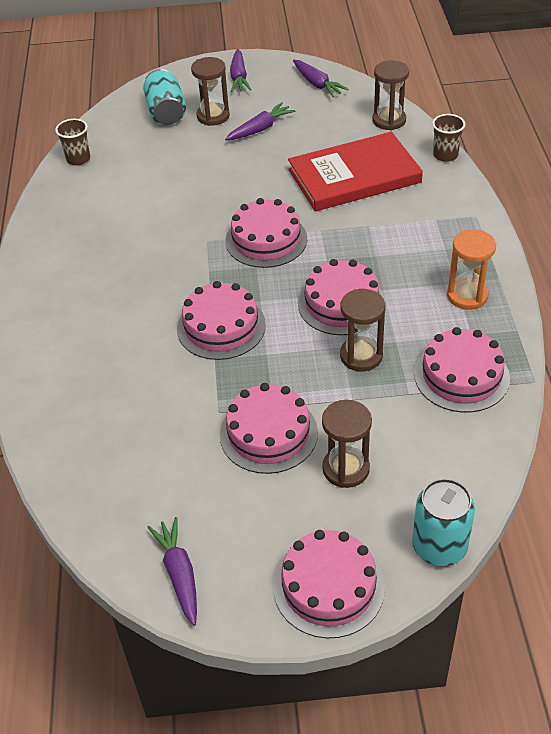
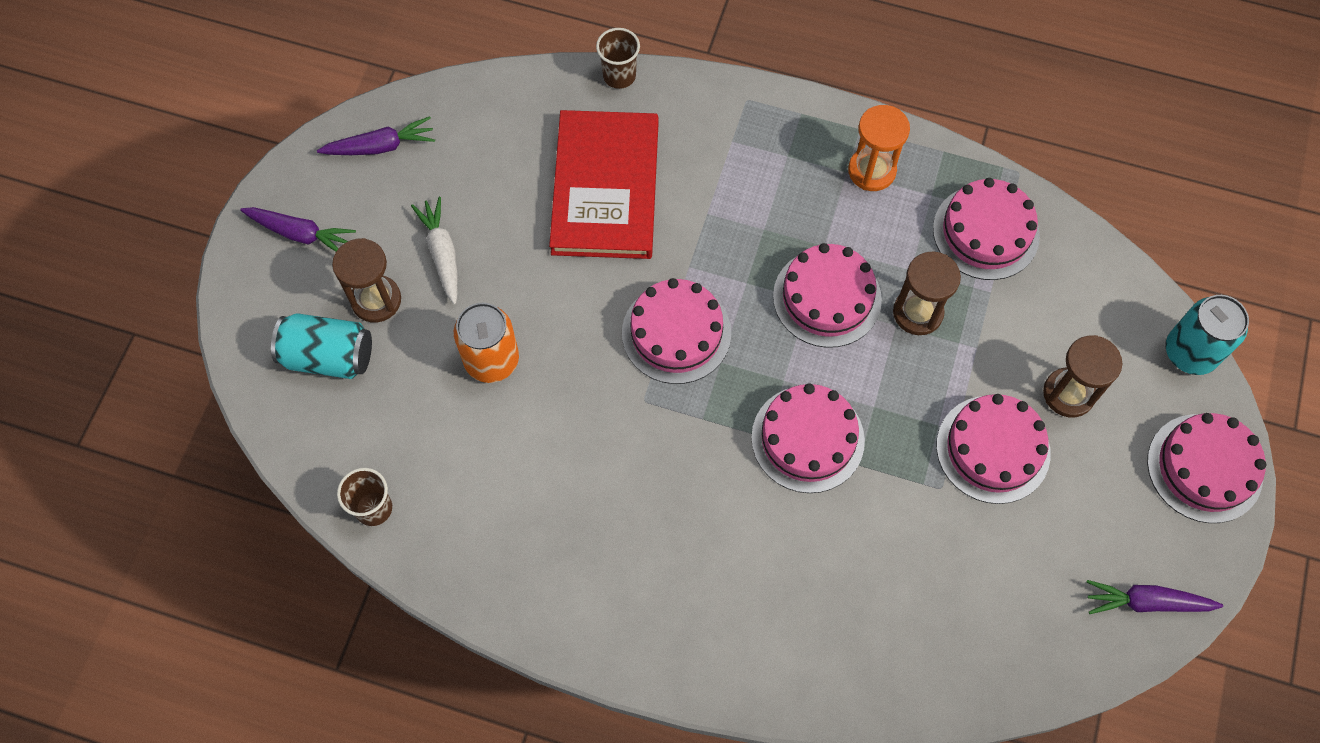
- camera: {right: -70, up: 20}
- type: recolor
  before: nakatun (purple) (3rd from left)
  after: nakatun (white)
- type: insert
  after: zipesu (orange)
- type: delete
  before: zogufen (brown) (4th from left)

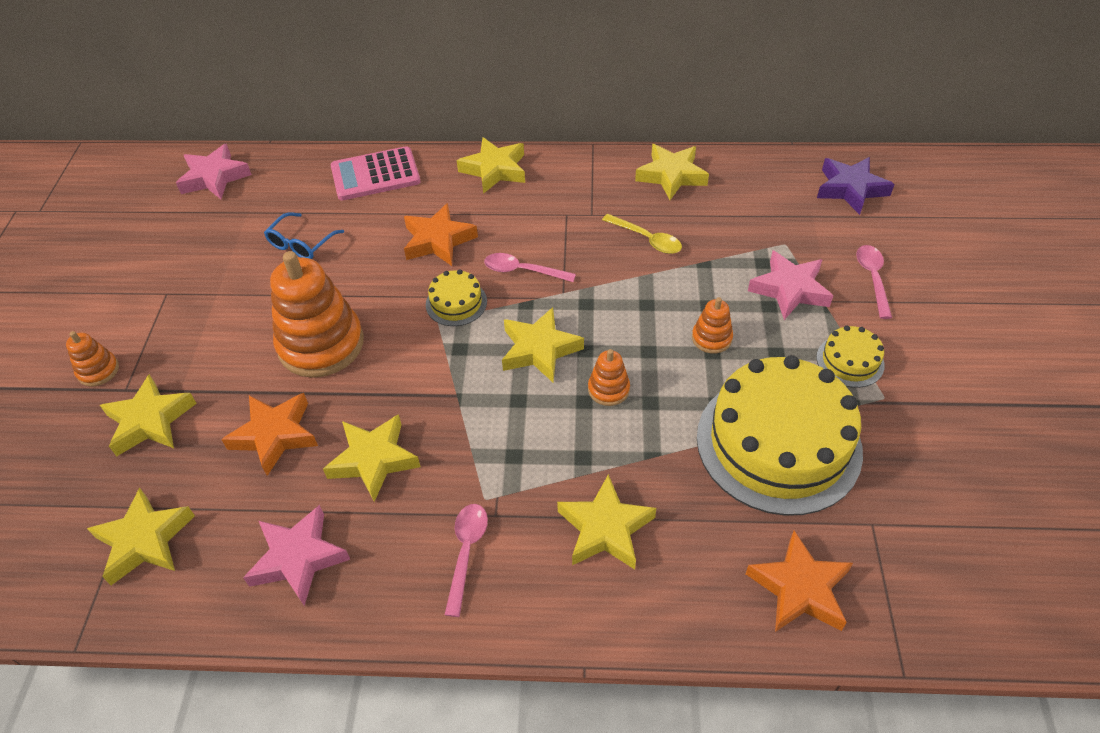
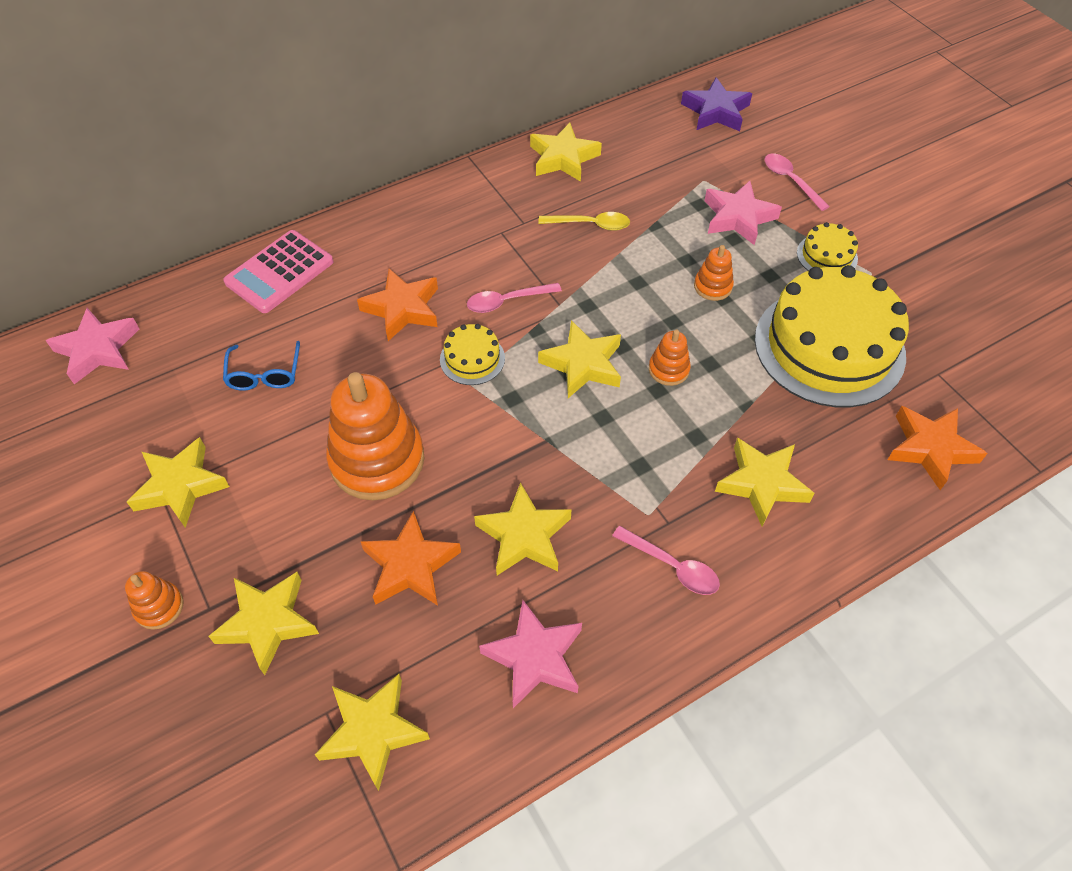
- camera: {right: -35, up: 5}
- type: move
  before: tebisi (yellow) (4th from left in the first image)
  after: tebisi (yellow) (1st from left)
- type: rotate
  before: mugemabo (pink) (1st from left in the first image)
  turn: 150

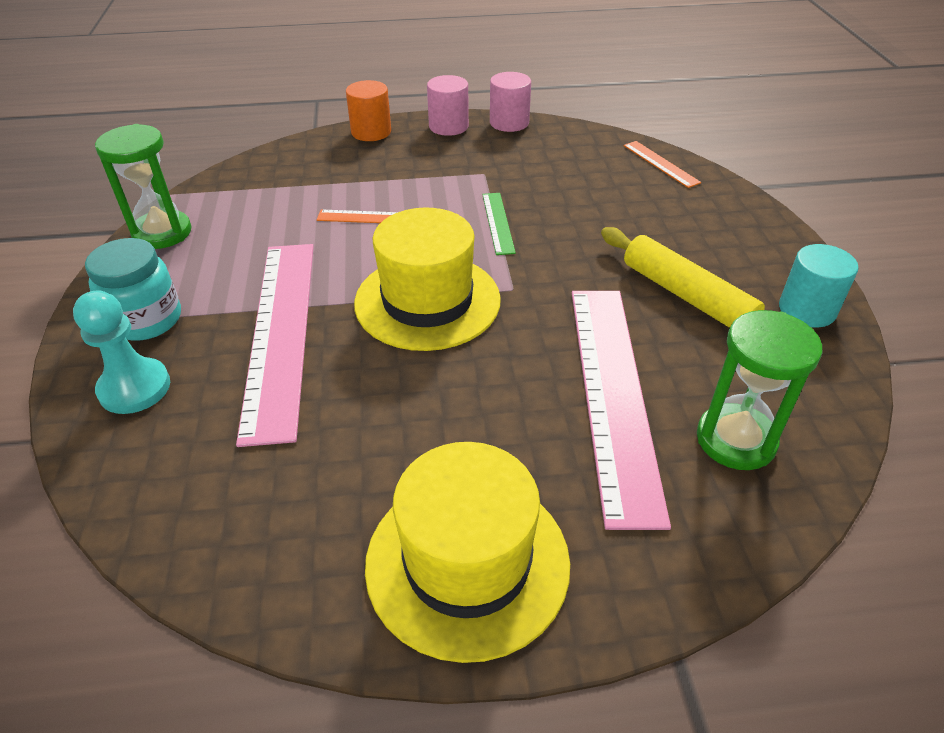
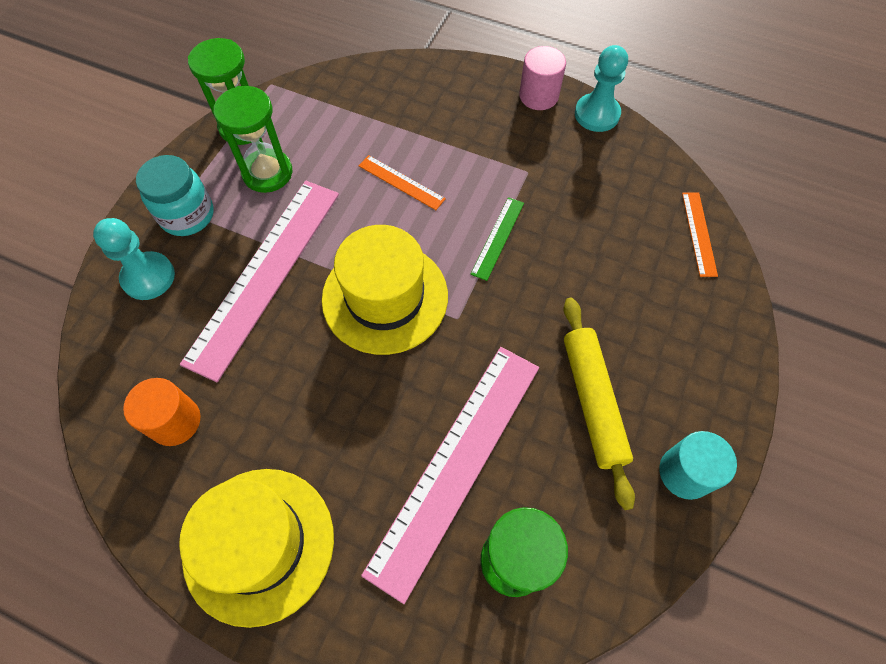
- camera: {right: 30, up: 20}
- type: move
  before: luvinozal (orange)
- type: insert
  after: zogufen (green) (2nd from left)
- type: replace
  before: luvinozal (pink) (2nd from left)
  after: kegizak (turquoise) (2nd from left)

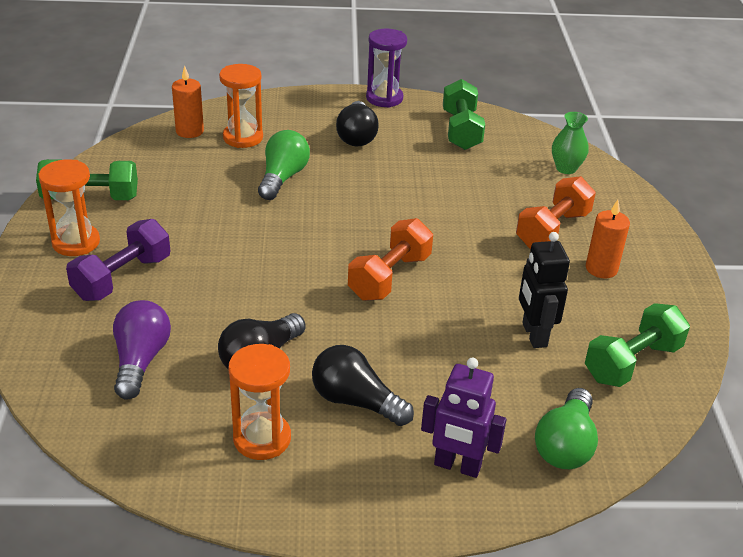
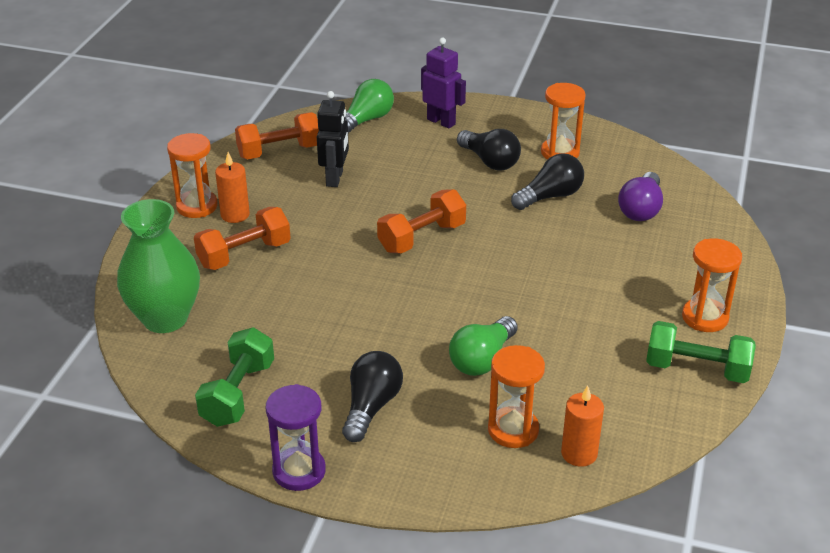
- camera: {right: -160, up: 0}
- type: resize
  before: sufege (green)
  scale: 1.94
- type: insert
  after: zogufen (orange) (1st from left)
- type: recolor
  before: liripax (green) (3rd from left)
  after: liripax (orange) (2nd from left)
- type: delete
  before: liripax (purple)

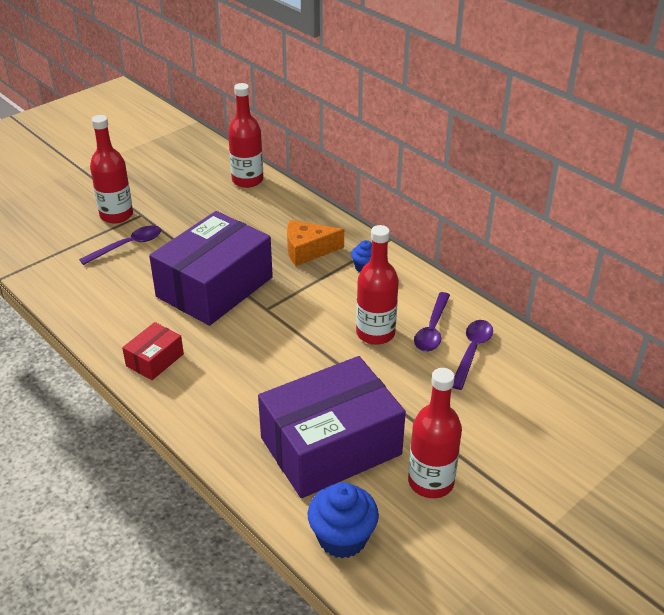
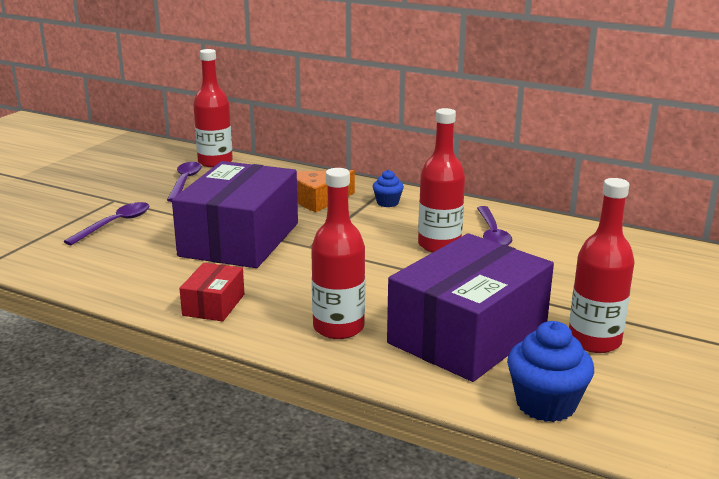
- camera: {right: -20, up: -15}
- type: move
  before: mugemabo (purple) (3rd from left in the first image)
  after: mugemabo (purple) (2nd from left)
- type: move
  before: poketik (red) (1st from left in the first image)
  after: poketik (red) (2nd from left)

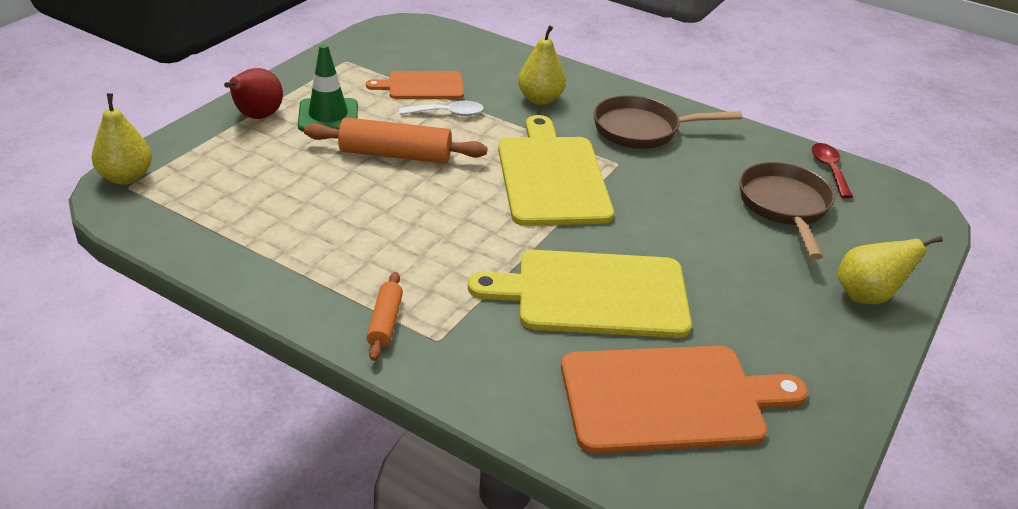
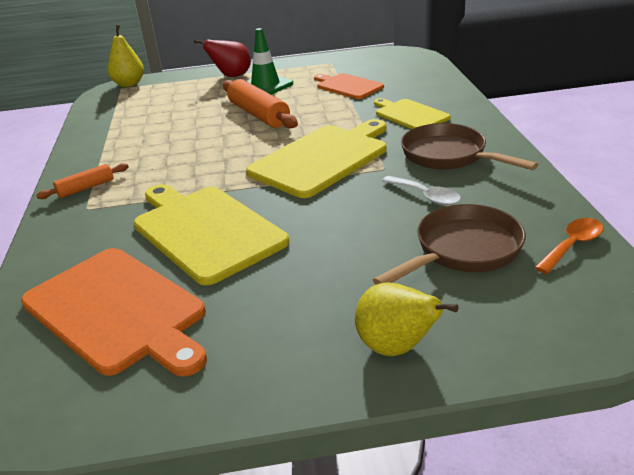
- camera: {right: 55, up: -5}
- type: replace
  before: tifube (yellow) (2nd from left)
  after: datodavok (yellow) (3rd from left)
- type: move
  before: mugemabo (white)
- type: recolor
  before: mugemabo (red)
  after: mugemabo (orange)

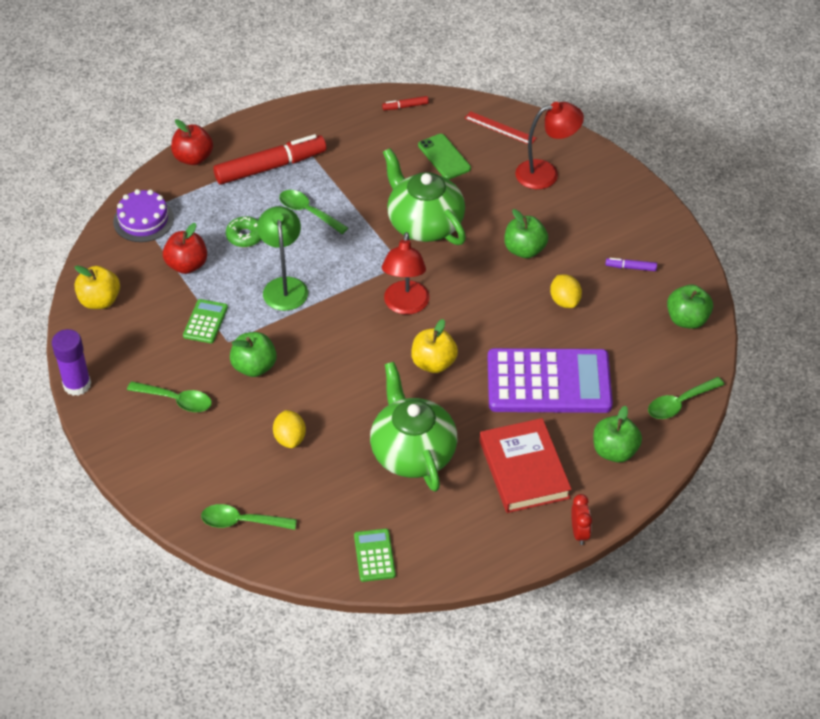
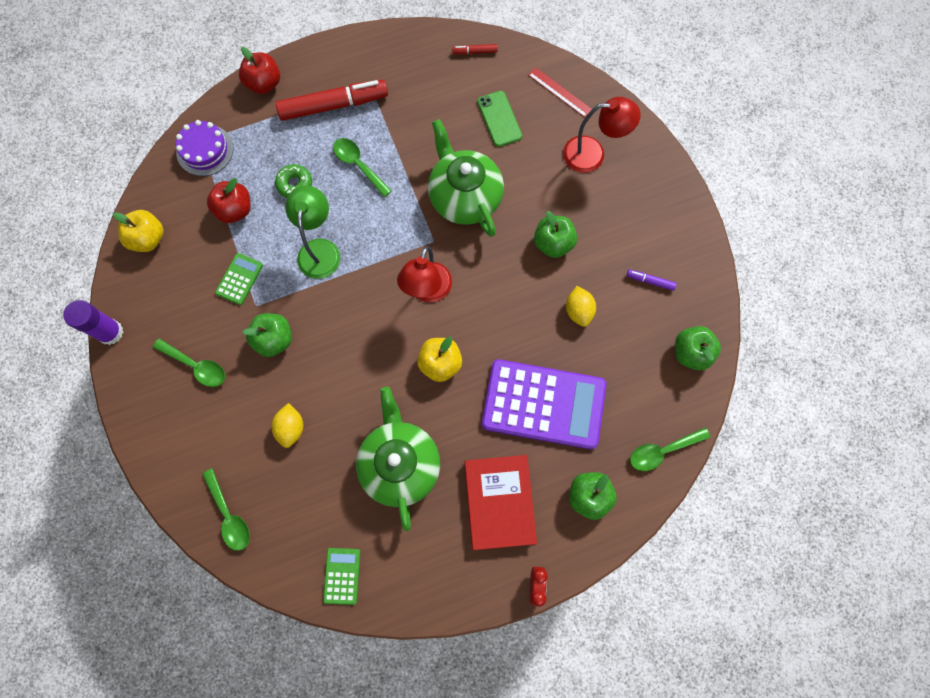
- camera: {right: 10, up: 25}
- type: rotate
  before: mugemabo (green) (2nd from left)
  turn: -135

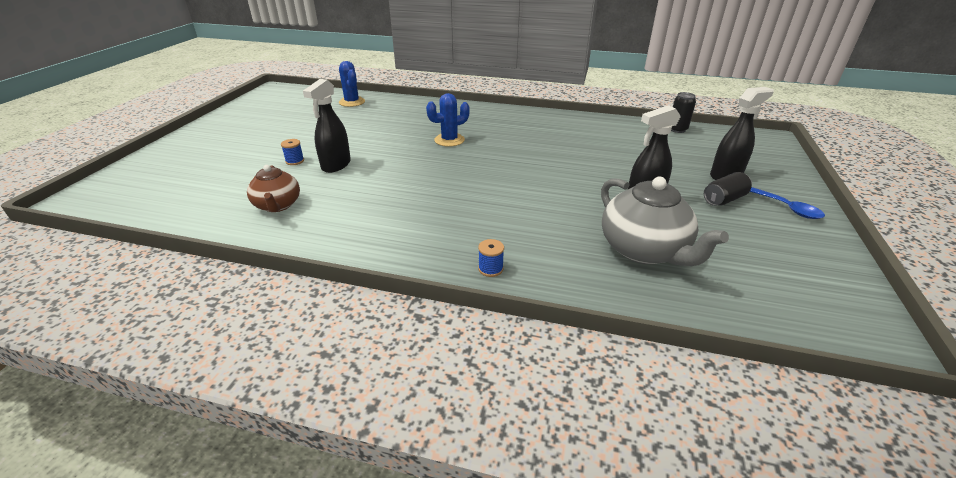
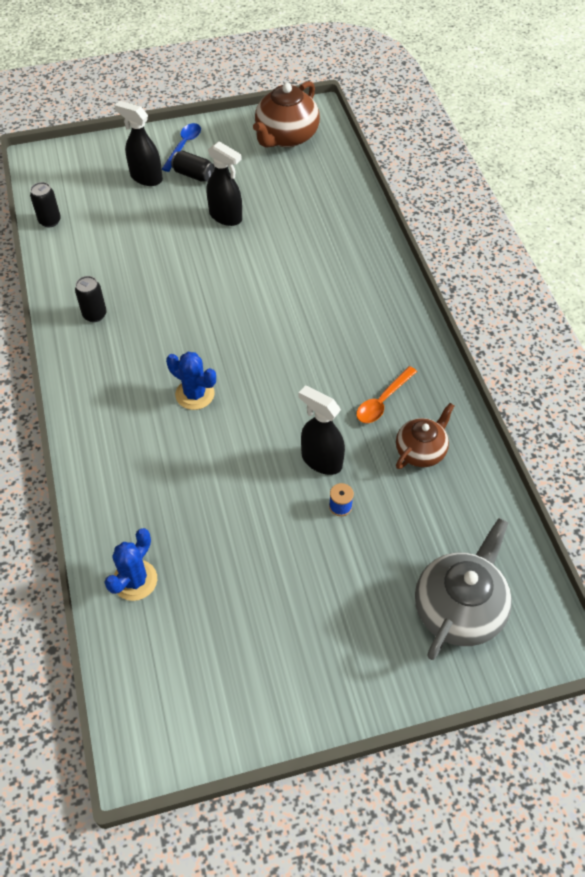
- camera: {right: -120, up: 20}
- type: insert
  after: zipesu (black) (2nd from left)
- type: insert
  after: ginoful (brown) (1st from left)
- type: rotate
  before: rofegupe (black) (1st from left in the first image)
  turn: -135
- type: insert
  after: mugemabo (orange)
- type: move
  before: ginoful (grey)
- type: delete
  before: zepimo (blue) (2nd from left)

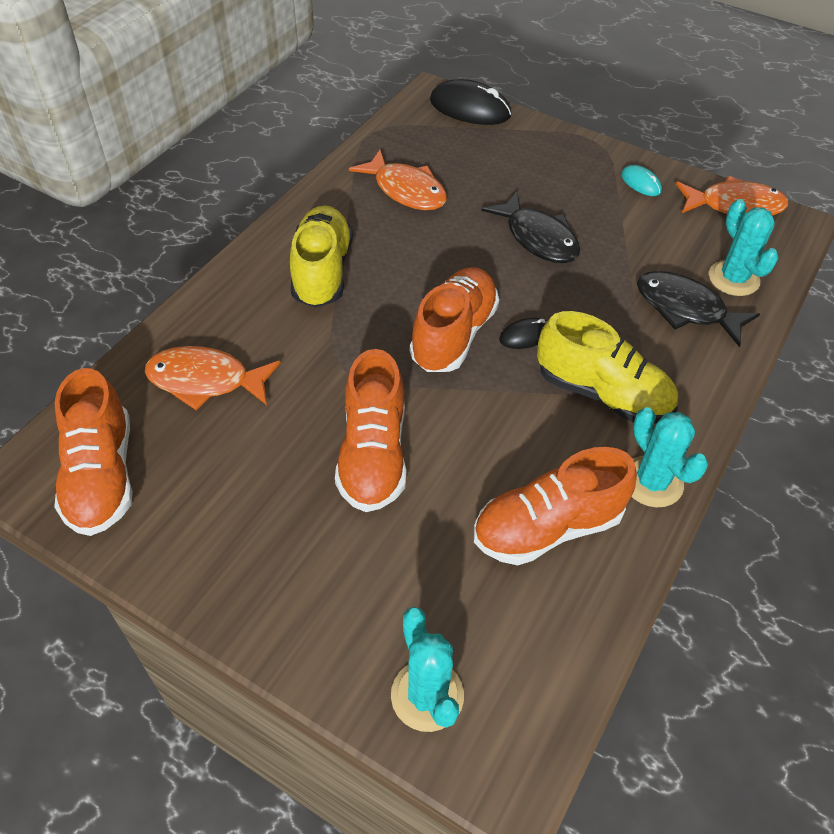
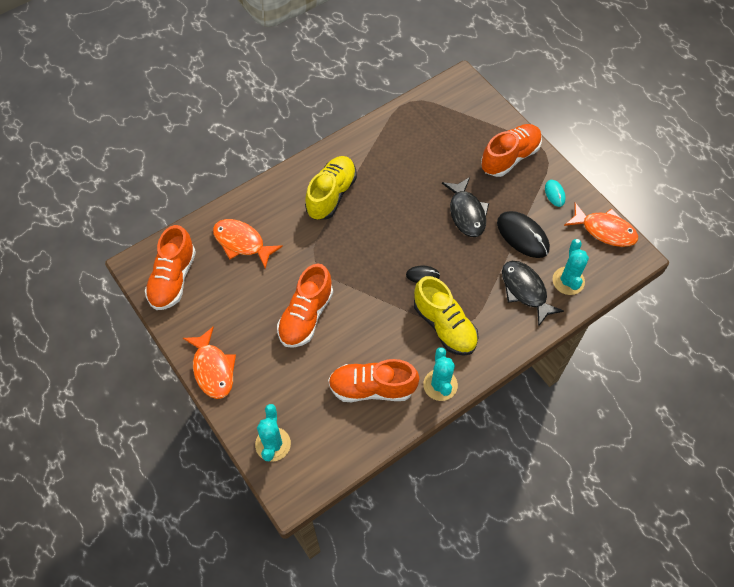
- camera: {right: 25, up: 10}
- type: move
  before: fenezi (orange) (2nd from left in the first image)
  after: fenezi (orange) (1st from left)
- type: move
  before: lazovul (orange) (3rd from left in the first image)
  after: lazovul (orange) (4th from left)
- type: move
  before: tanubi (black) (1st from left in the first image)
  after: tanubi (black) (2nd from left)

